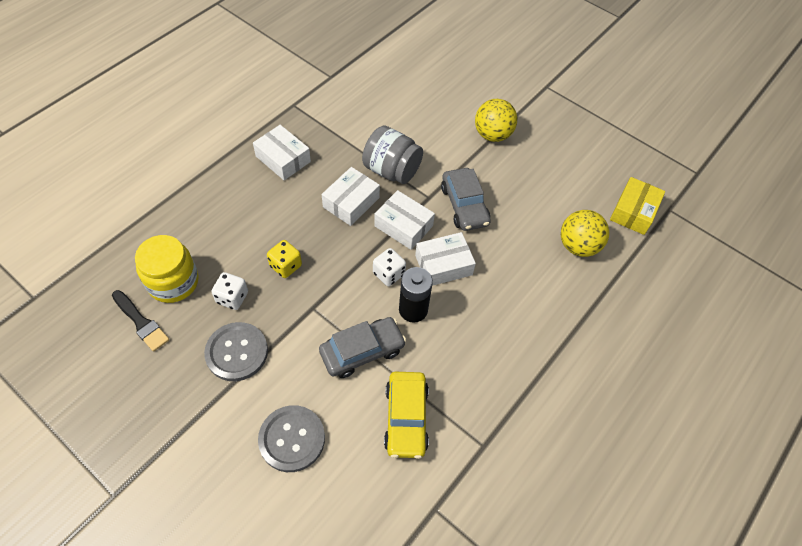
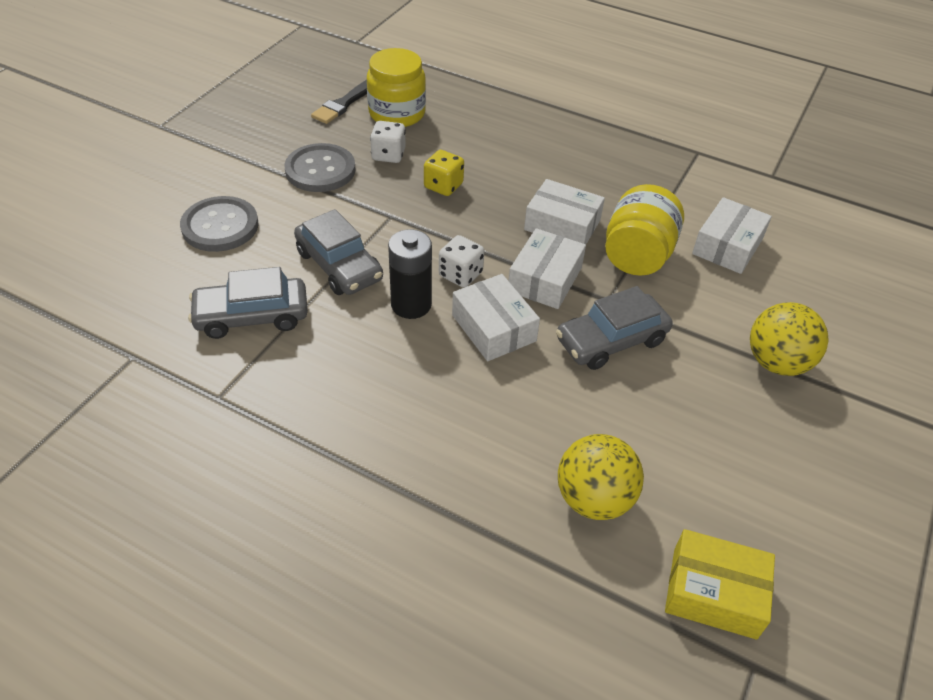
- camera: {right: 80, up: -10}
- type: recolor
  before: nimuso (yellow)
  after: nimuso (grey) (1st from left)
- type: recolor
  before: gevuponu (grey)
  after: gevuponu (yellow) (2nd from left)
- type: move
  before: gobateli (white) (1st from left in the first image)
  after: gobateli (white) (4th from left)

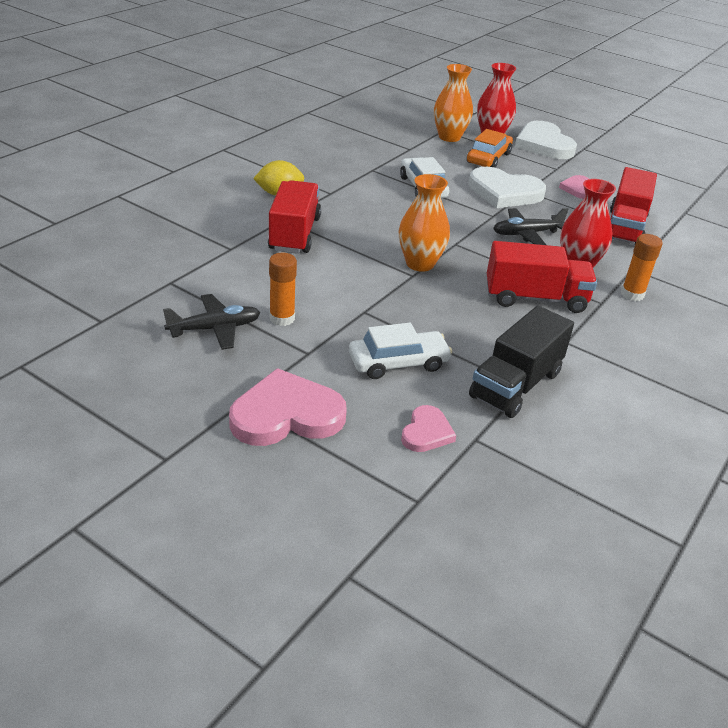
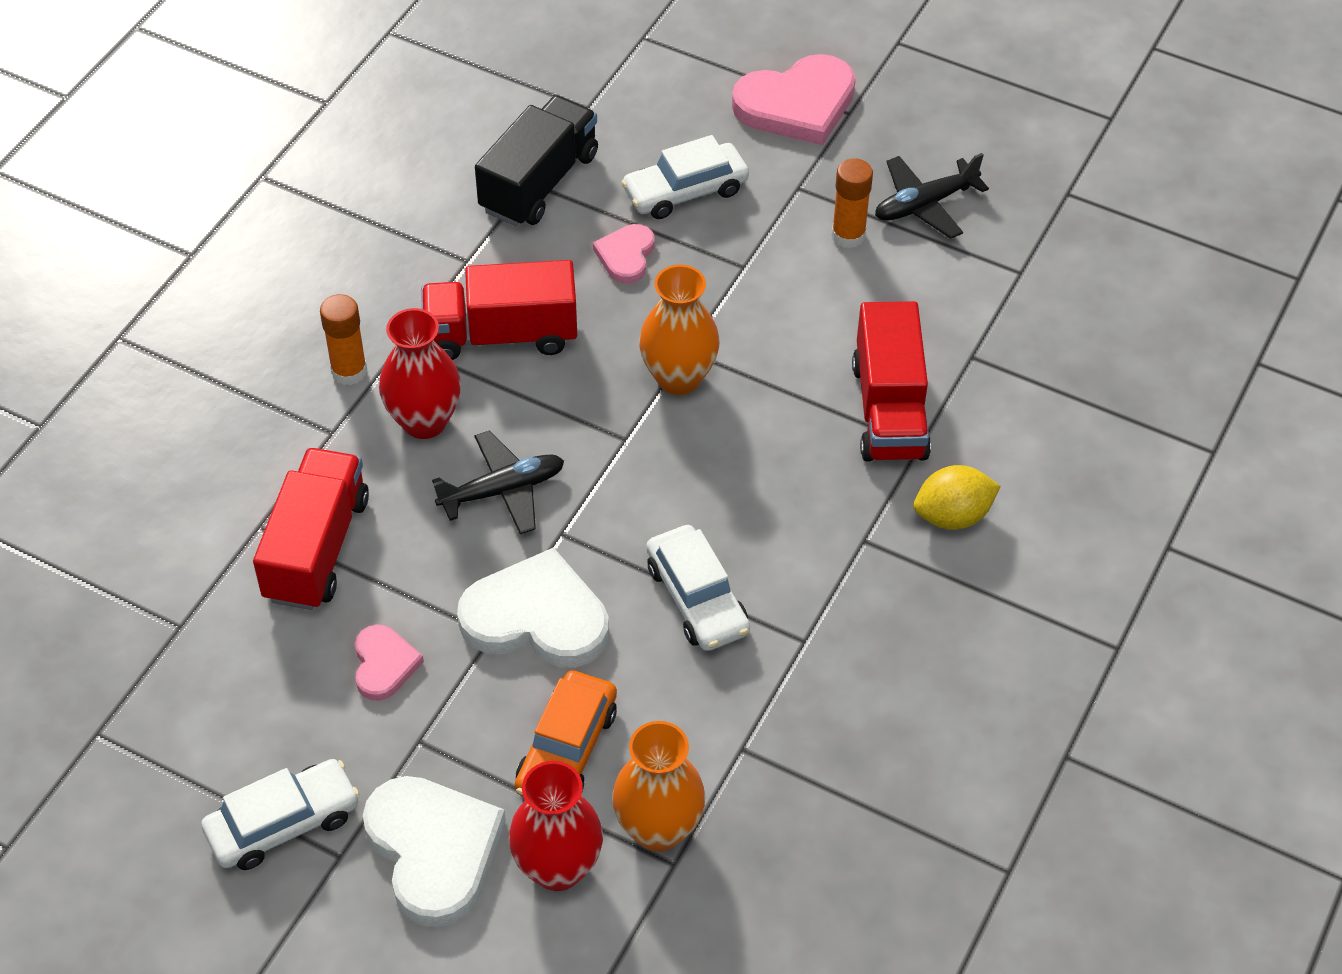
- camera: {right: 175, up: 15}
- type: insert
  after: nimuso (white) (1st from left)
- type: move
  before: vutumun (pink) (2nd from left)

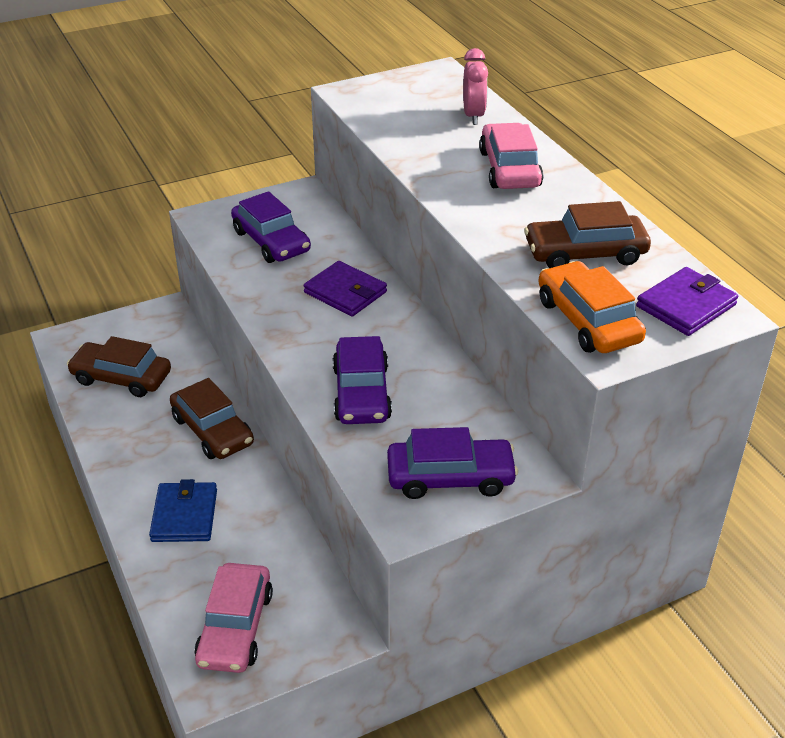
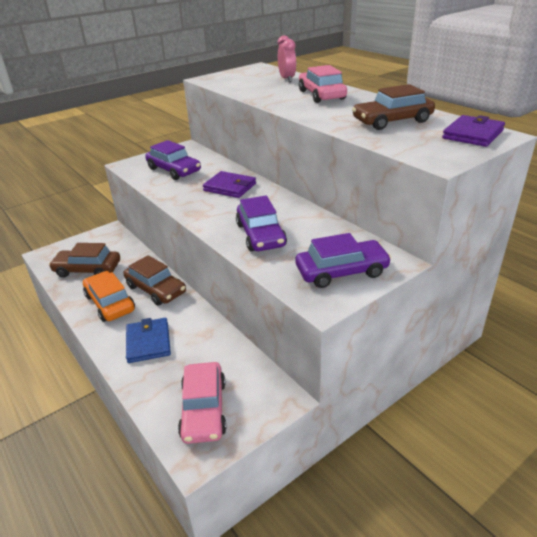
- camera: {right: -10, up: -5}
- type: move
  before: nimuso (orange)

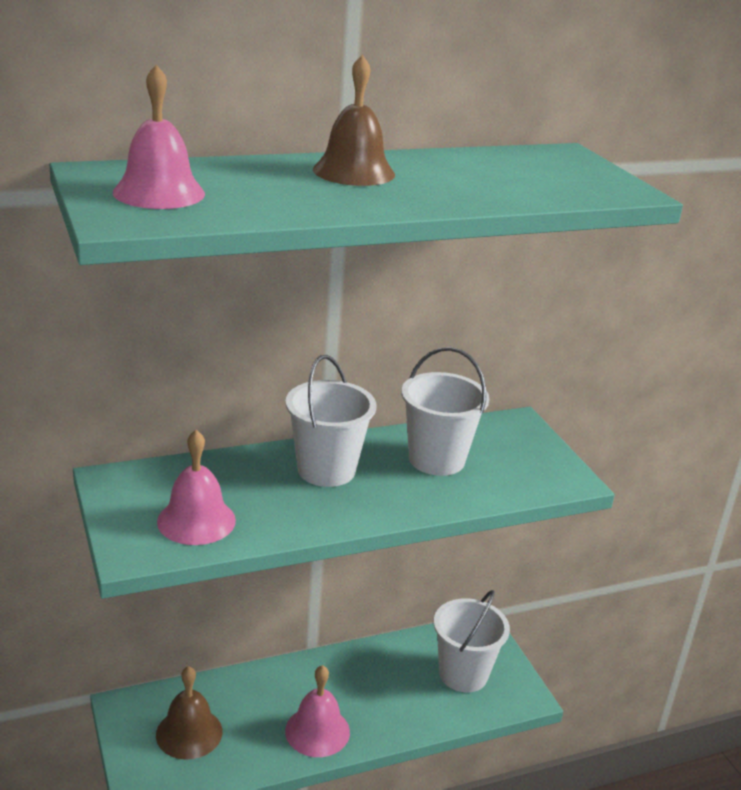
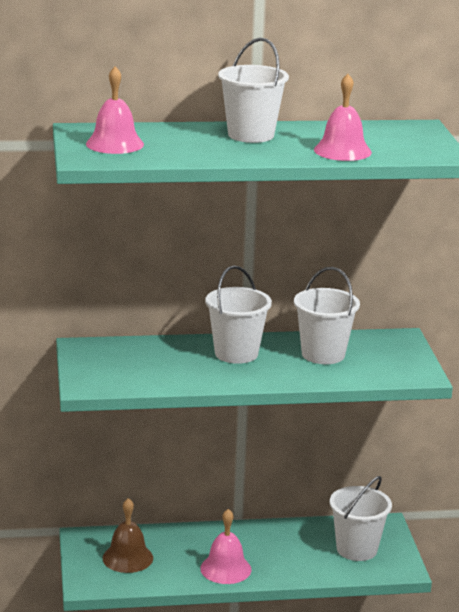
- camera: {right: 15, up: -5}
- type: replace
  before: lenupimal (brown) (2nd from left)
  after: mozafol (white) (2nd from left)
- type: move
  before: lenupimal (pink) (2nd from left in the first image)
  after: lenupimal (pink) (3rd from left)

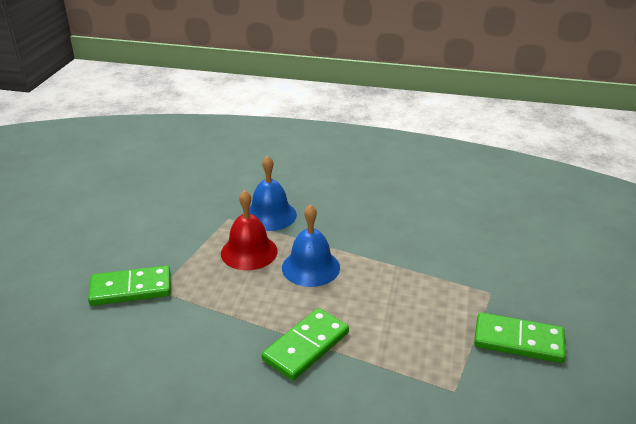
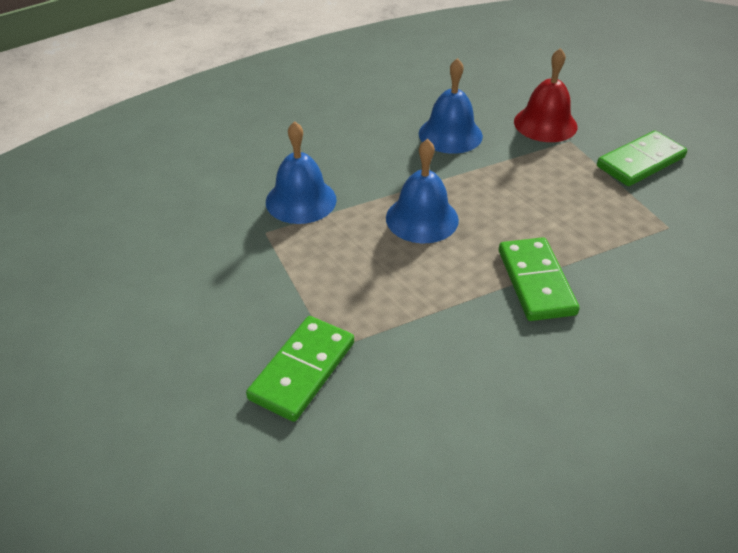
- camera: {right: -50, up: 10}
- type: insert
  after: lenupimal (blue) (3rd from left)
- type: move
  before: lenupimal (red)

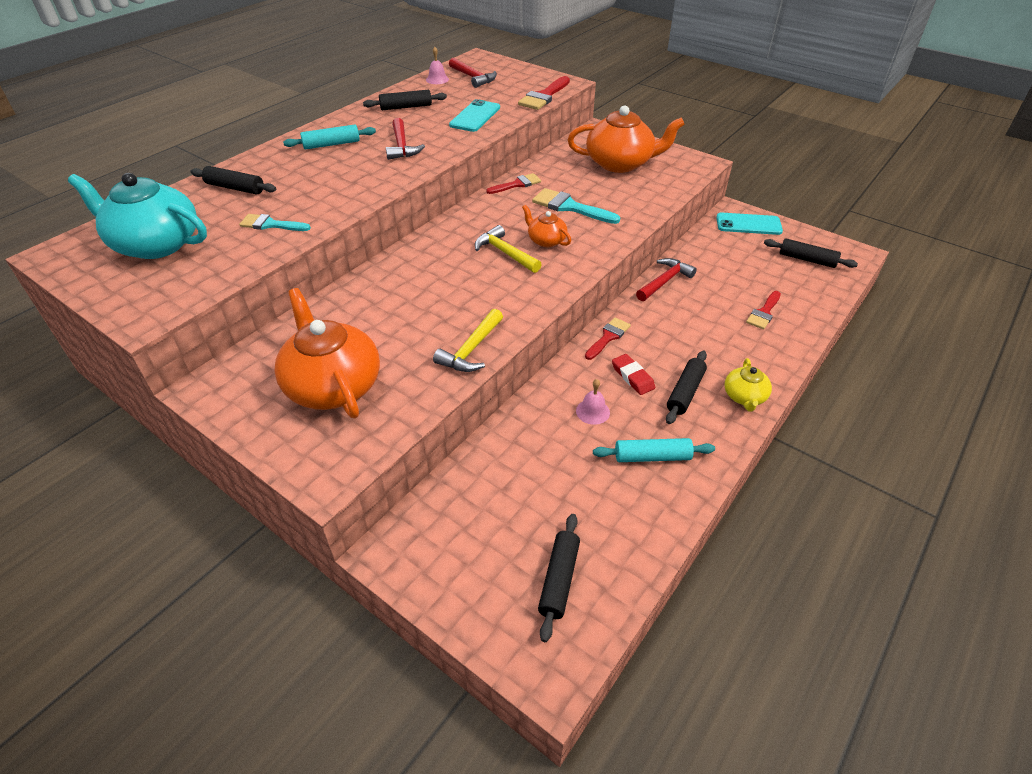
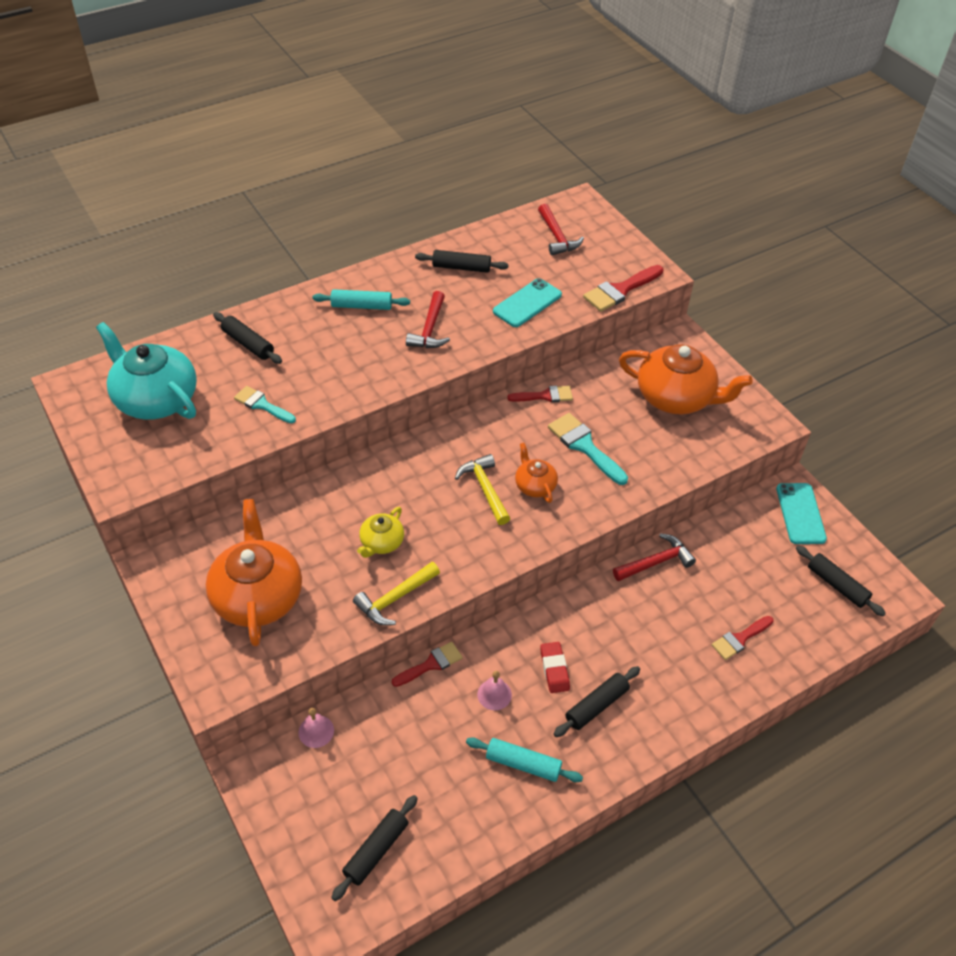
- camera: {right: 20, up: 5}
- type: move
  before: lenupimal (pink) (1st from left)
- type: move
  before: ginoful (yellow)
- type: move
  before: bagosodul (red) (3rd from left in the first image)
  after: bagosodul (red) (1st from left)
- type: rotate
  before: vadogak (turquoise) (2nd from left)
  turn: 60

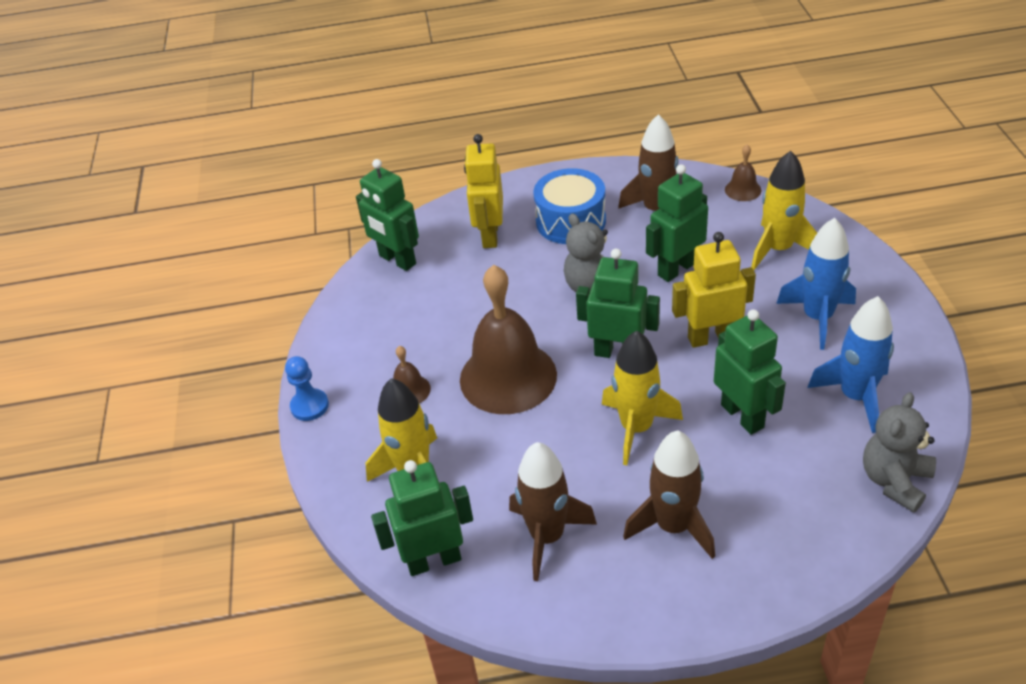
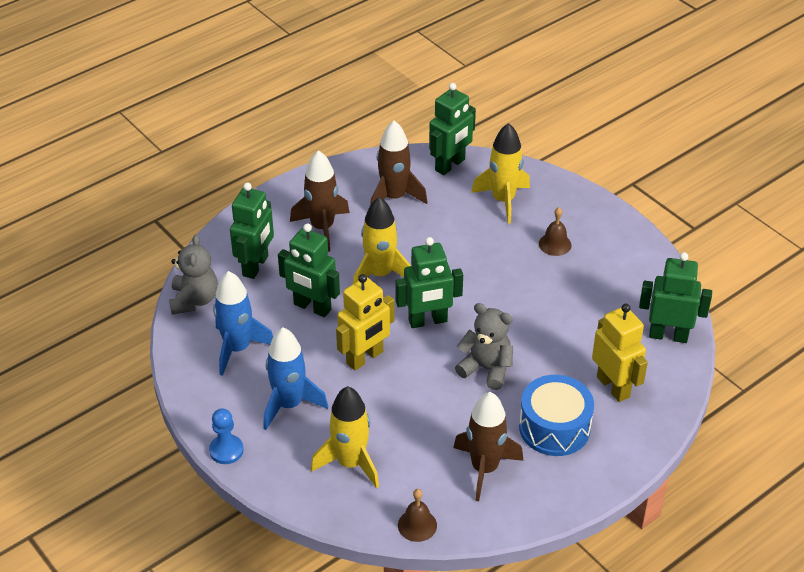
- camera: {right: 145, up: 0}
- type: move
  before: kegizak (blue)
- type: move
  before: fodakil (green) (4th from left in the first image)
  after: fodakil (green) (1st from left)
- type: delete
  before: lenupimal (brown) (2nd from left)

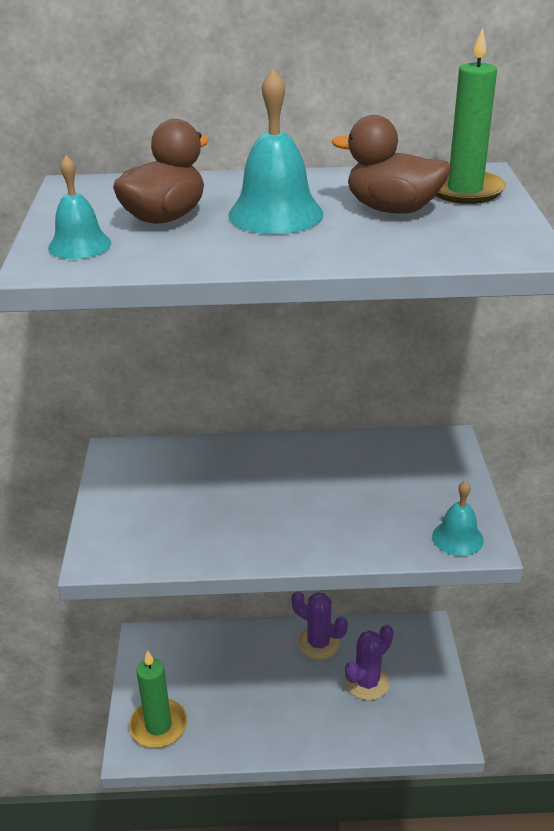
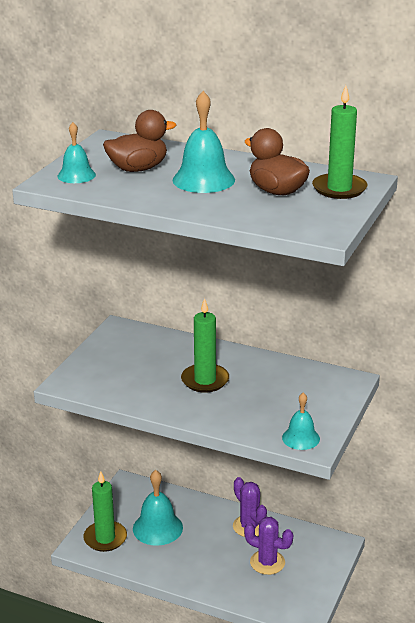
- camera: {right: 25, up: -5}
- type: insert
  after: lenupimal (turquoise) (2nd from left)
- type: insert
  after: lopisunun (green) (2nd from left)
- type: rotate
  before: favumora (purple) (2nd from left)
  turn: 45

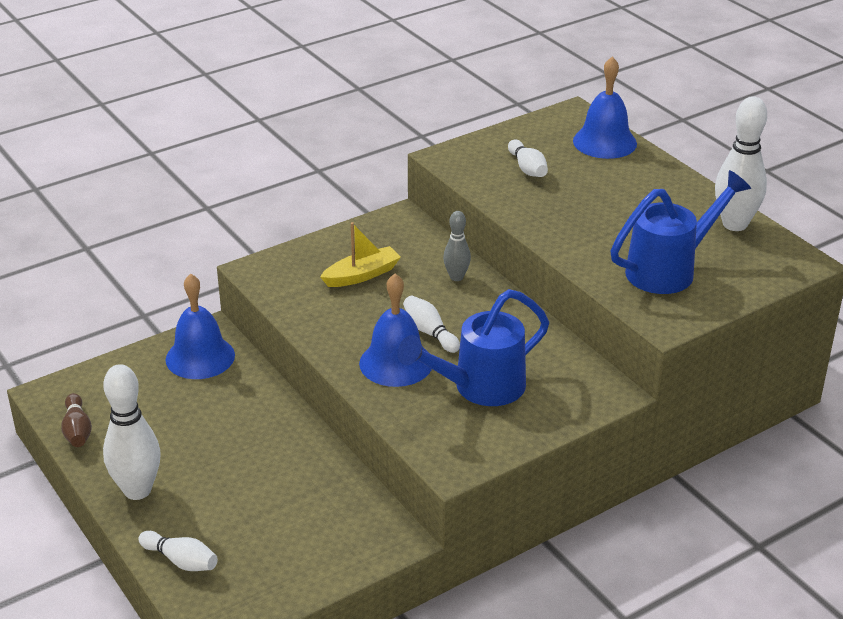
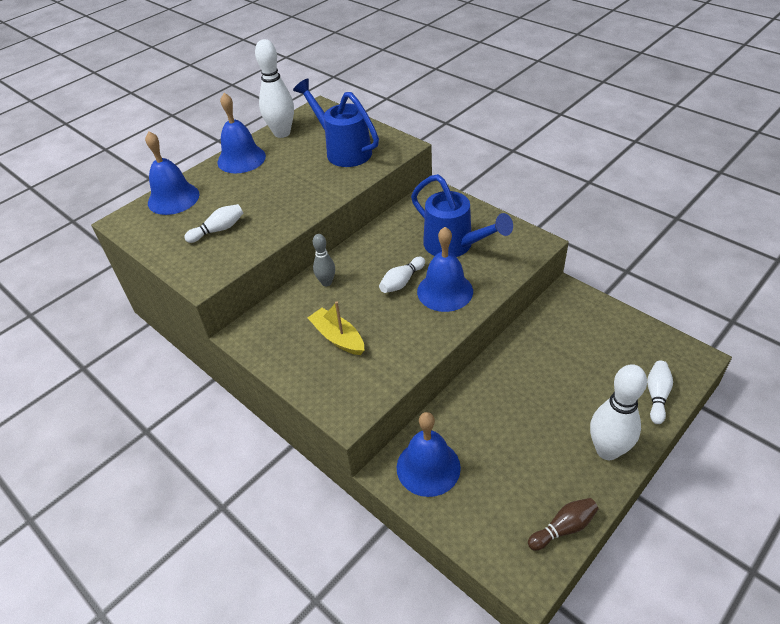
- camera: {right: -100, up: 10}
- type: insert
  after: lenupimal (blue) (2nd from left)

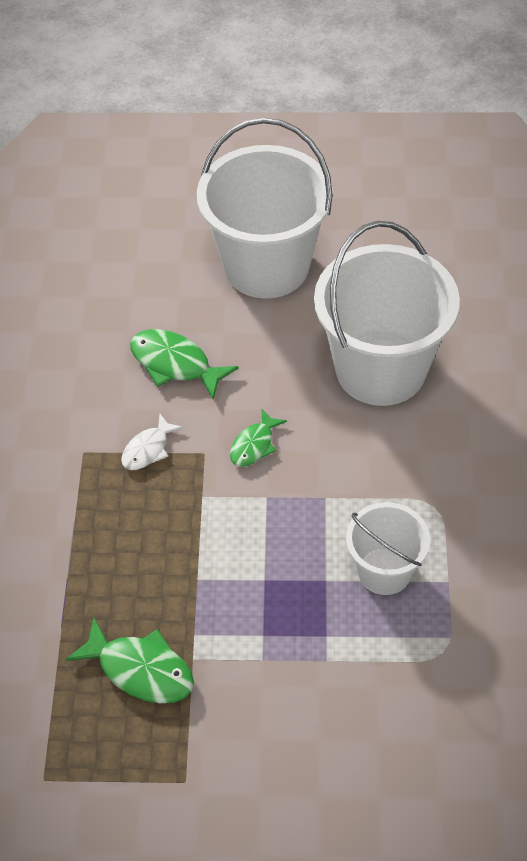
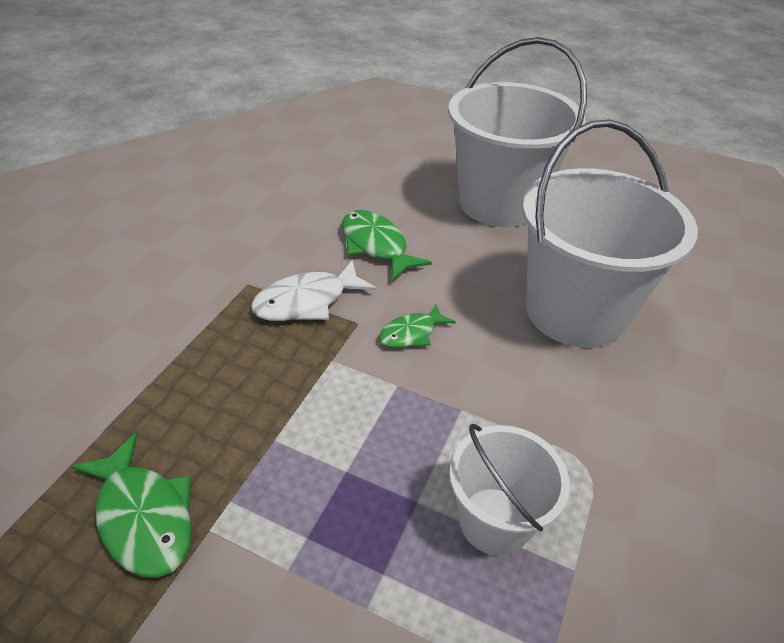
- camera: {right: 20, up: -10}
- type: resize
  before: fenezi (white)
  scale: 1.6

